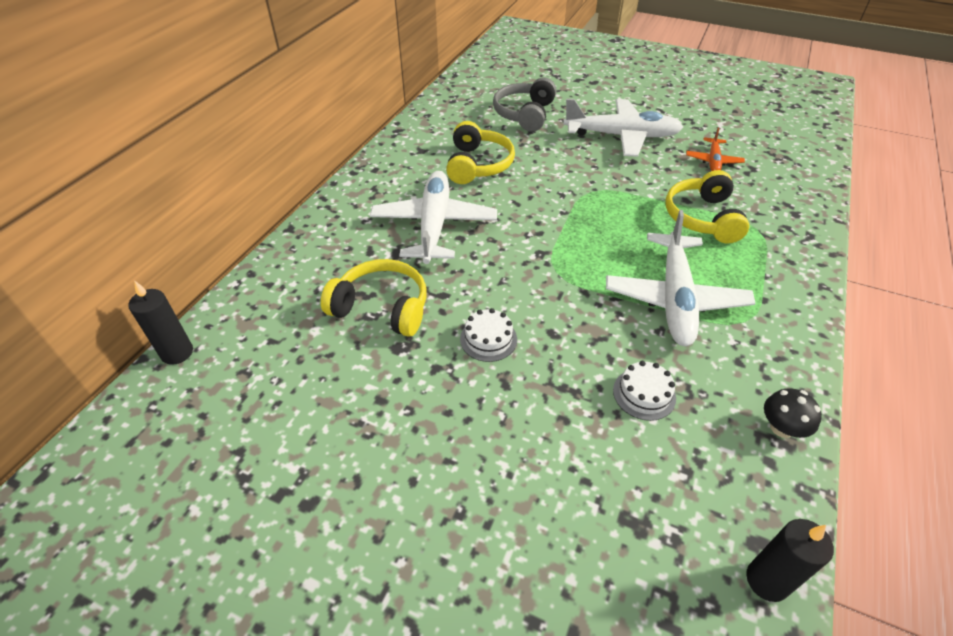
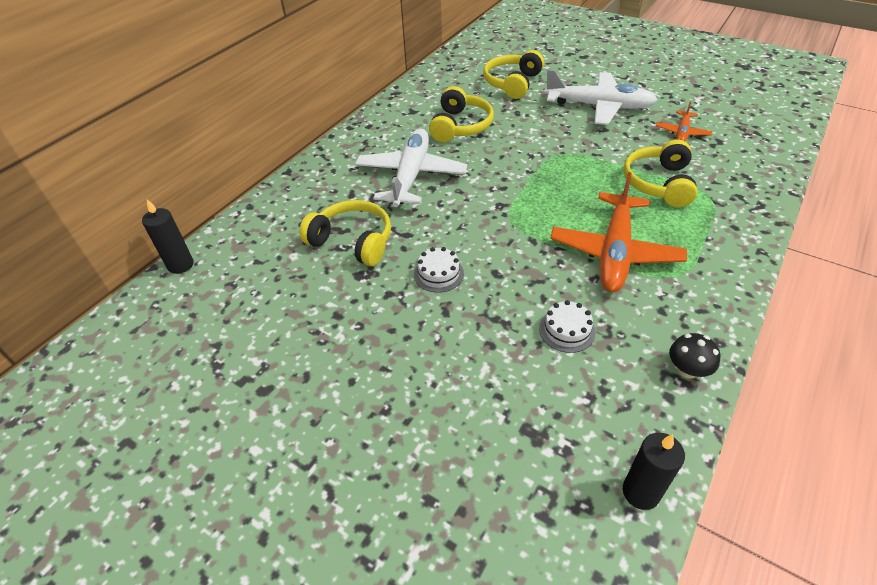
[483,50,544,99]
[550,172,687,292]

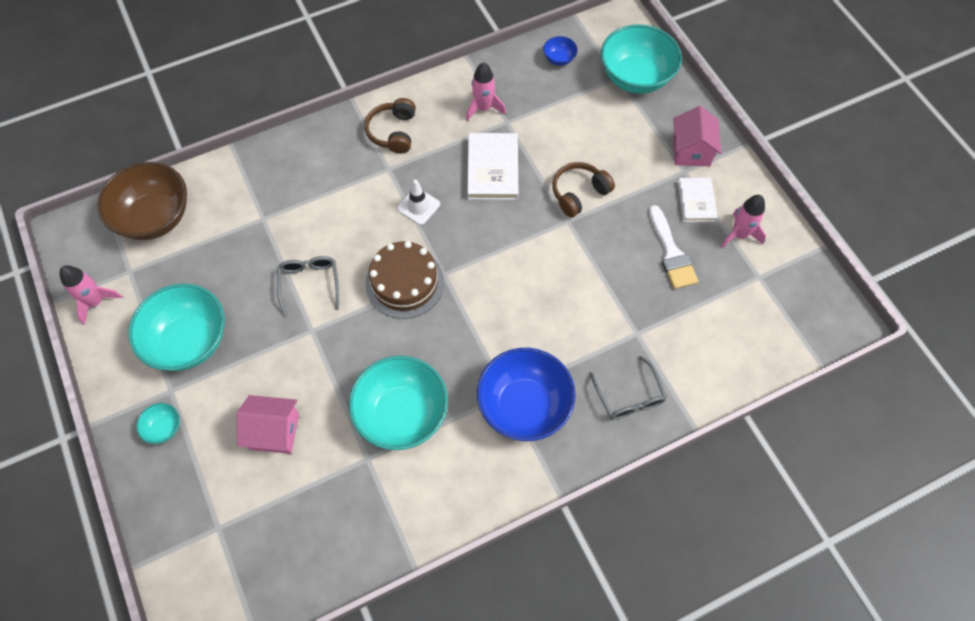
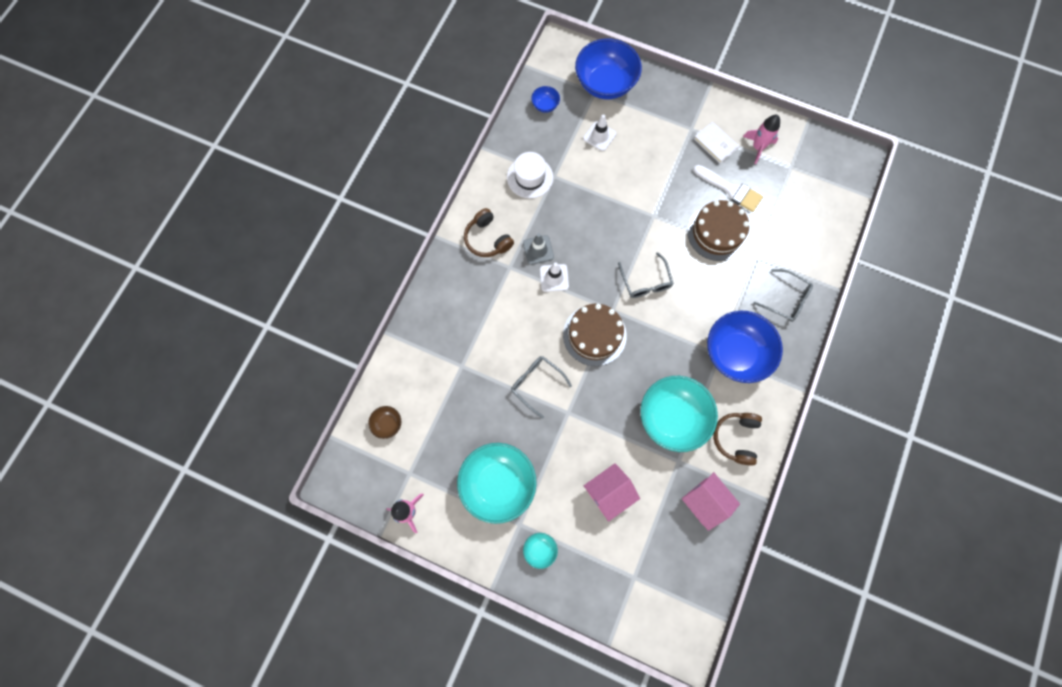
[368,406,401,439]
[507,152,553,198]
[523,233,554,265]
[575,38,642,99]
[583,114,616,151]
[618,252,674,298]
[682,472,740,531]
[687,200,749,261]
[713,413,762,466]
[467,133,518,200] (first image)

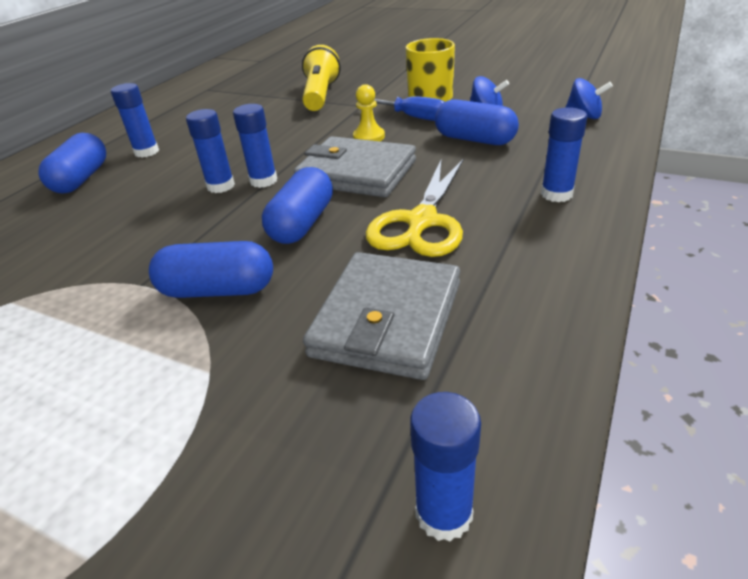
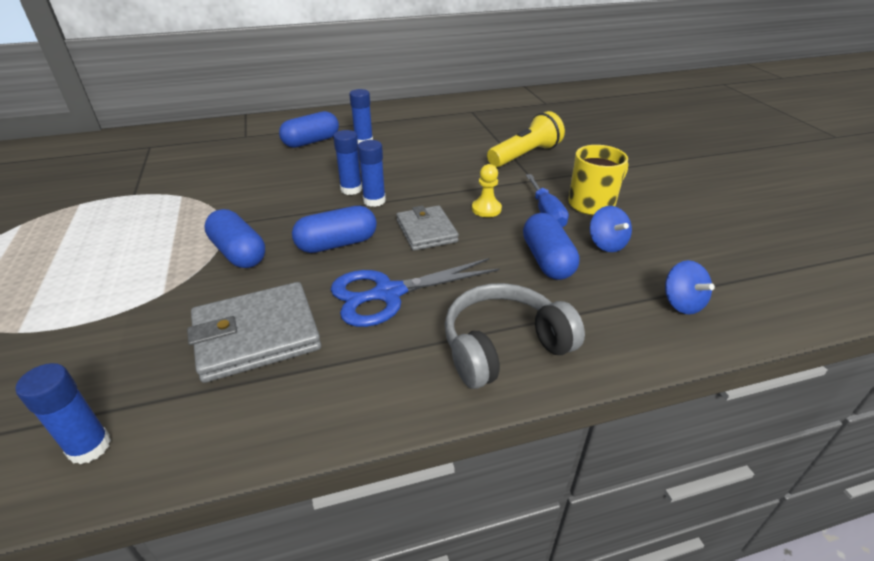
[331,258,499,327]
[396,206,459,251]
[445,283,585,389]

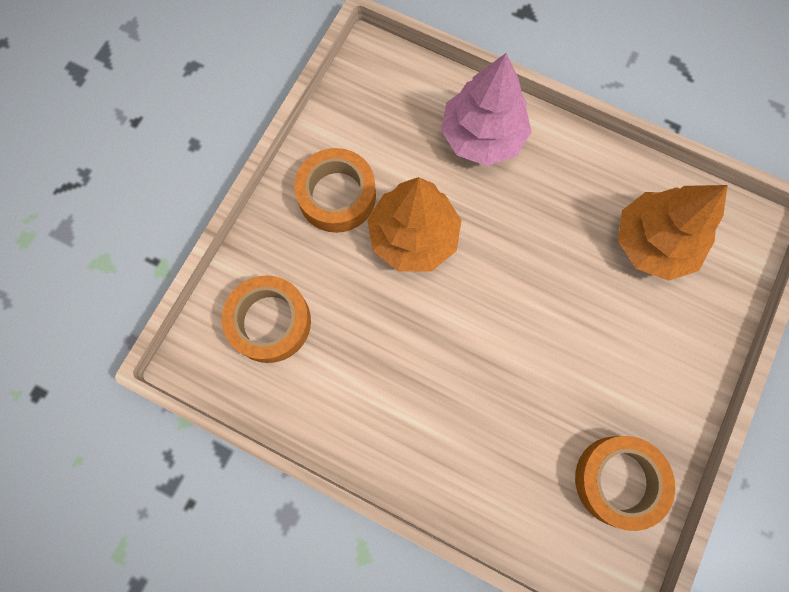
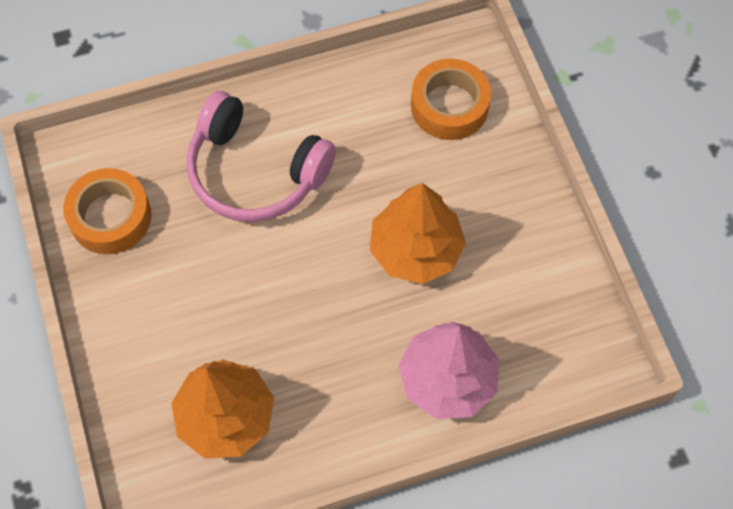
[186,91,336,222]
[294,148,376,233] (first image)

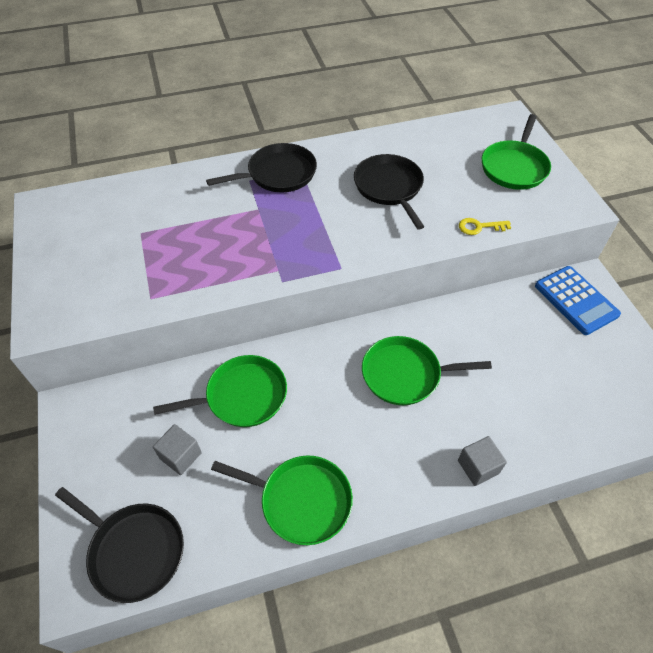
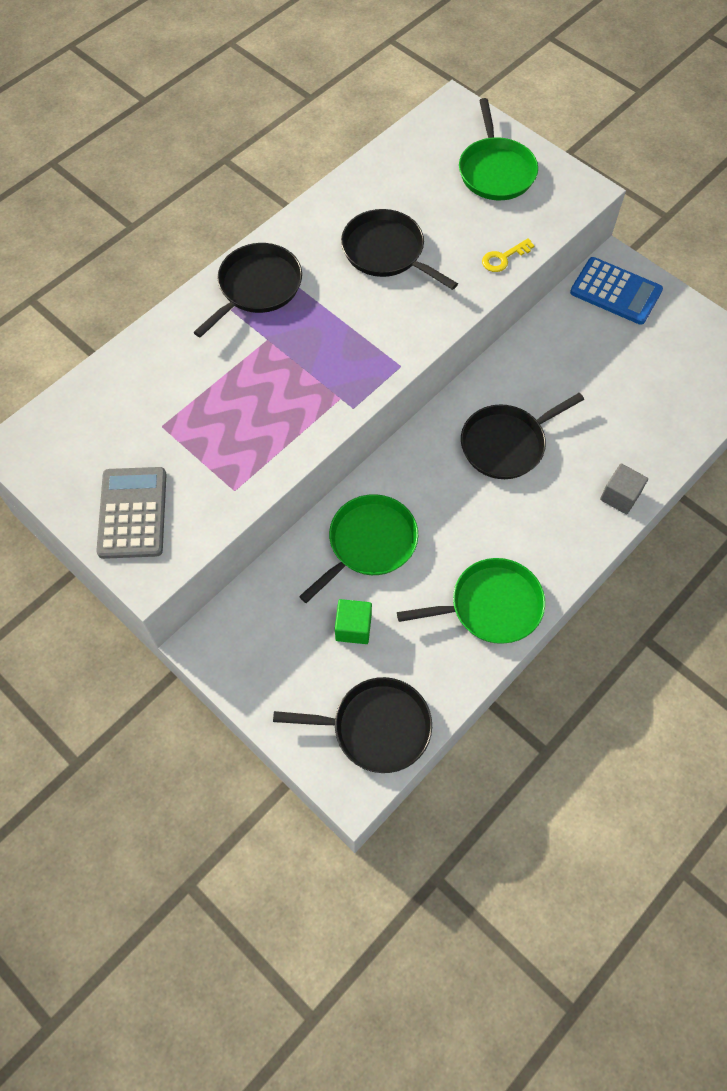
[96,467,167,559]
[335,599,372,644]
[461,393,584,479]

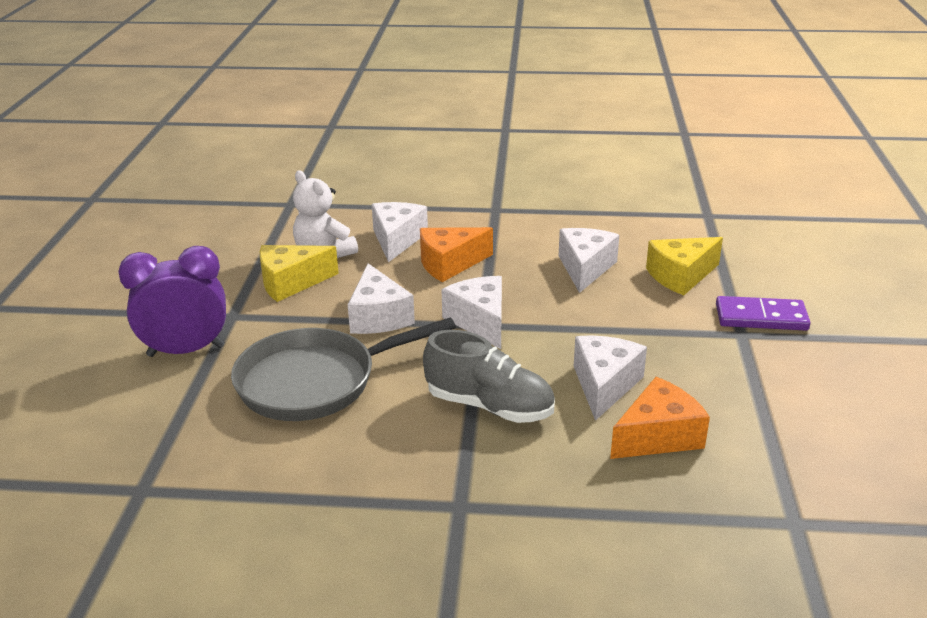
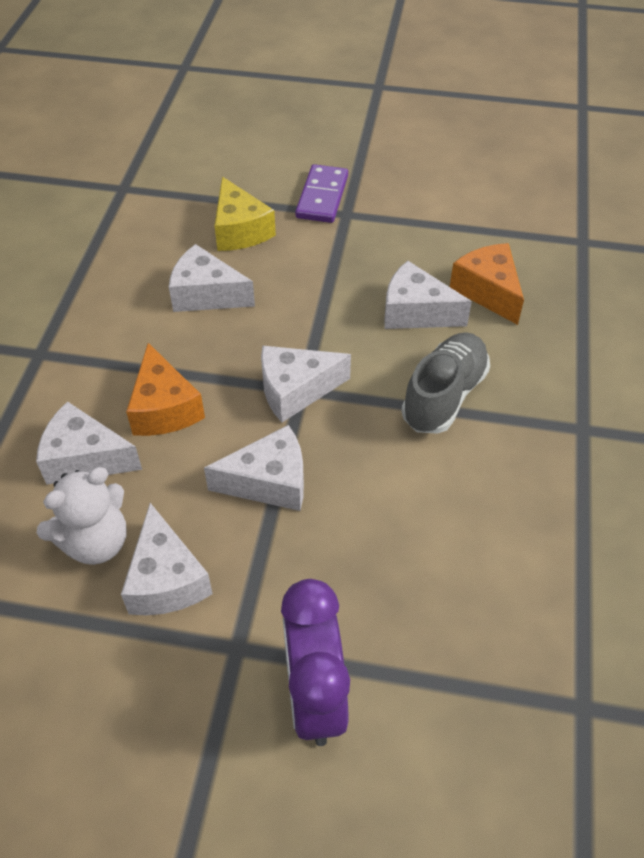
[121,503,213,615]
[231,318,456,421] (first image)

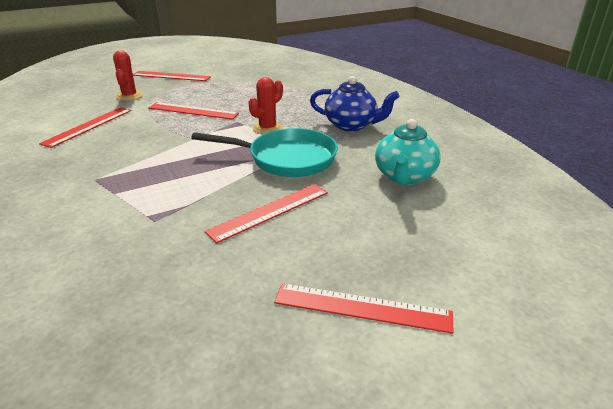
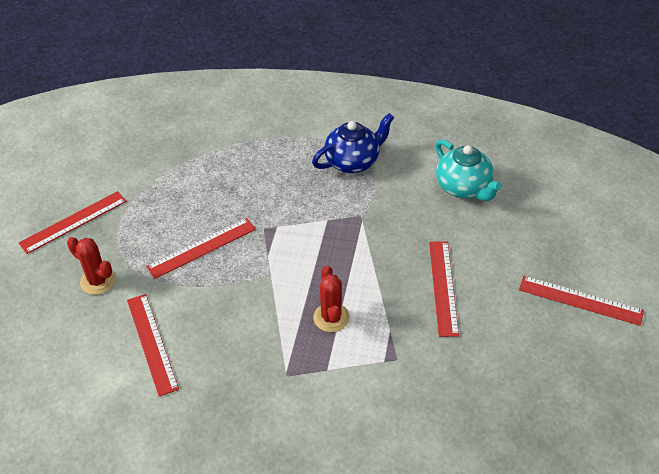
[313,266,350,332]
[519,276,644,326]
[191,128,338,177] (first image)

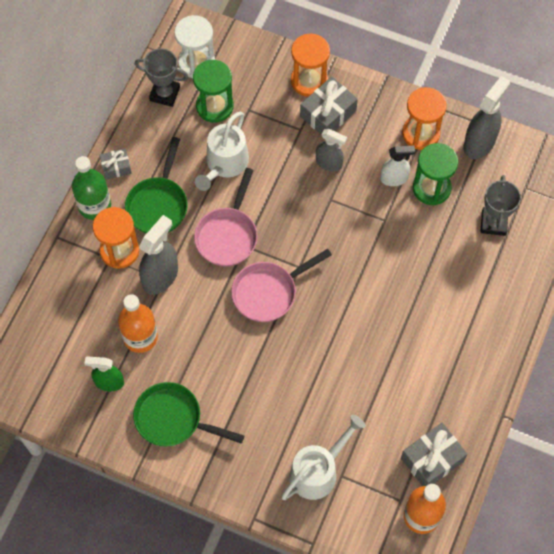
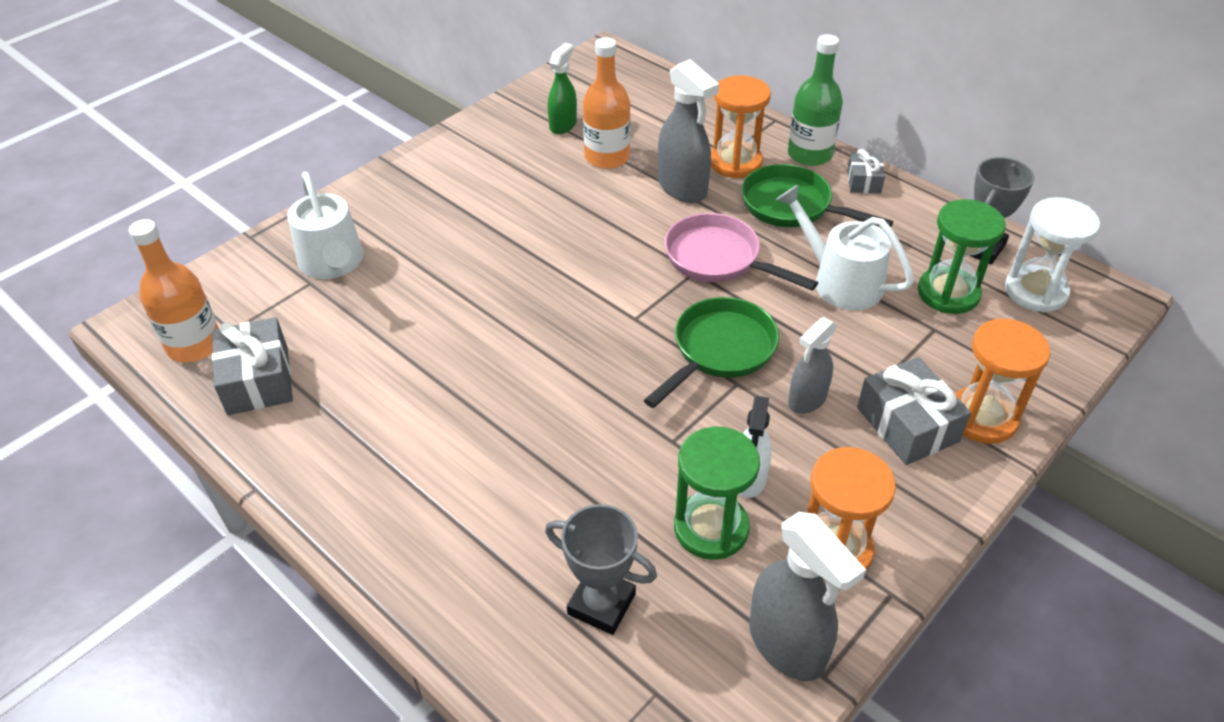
[644,297,779,408]
[231,249,332,322] (first image)

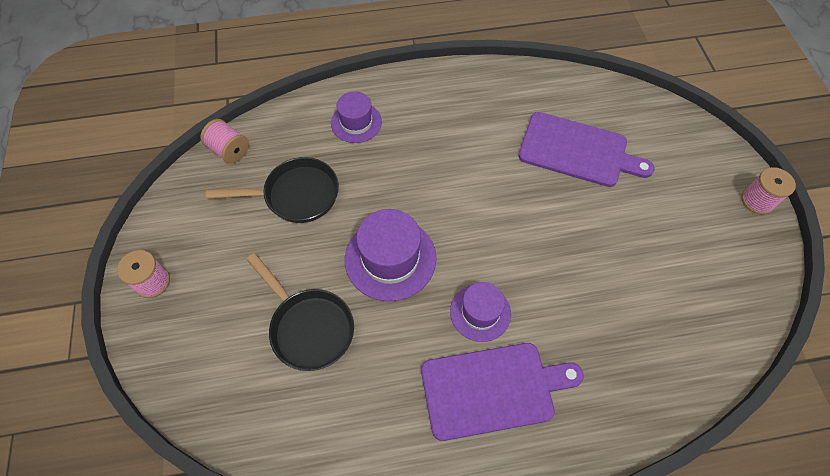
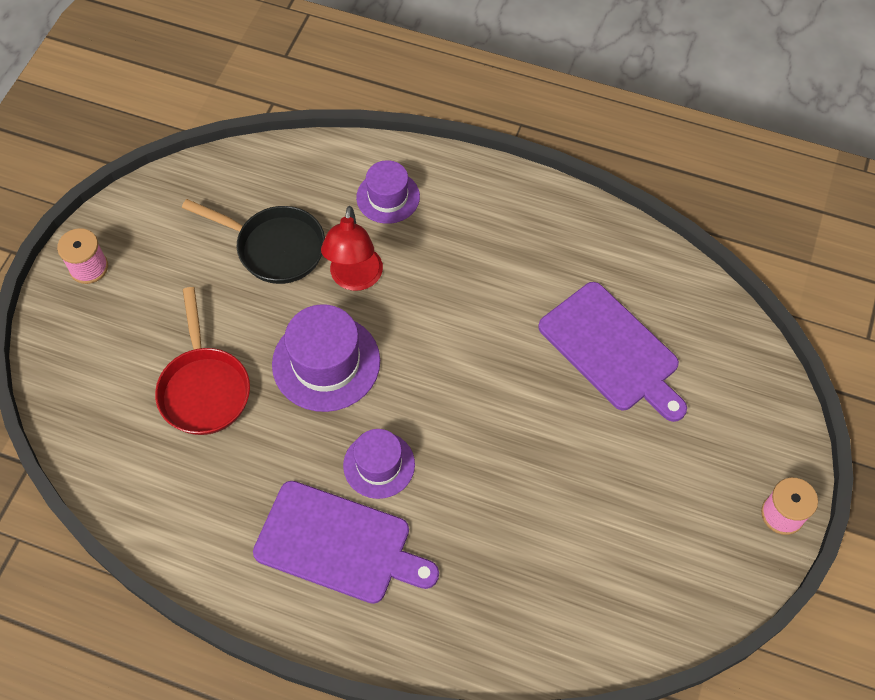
[155,287,250,435]
[321,206,383,291]
[200,119,249,164] (first image)

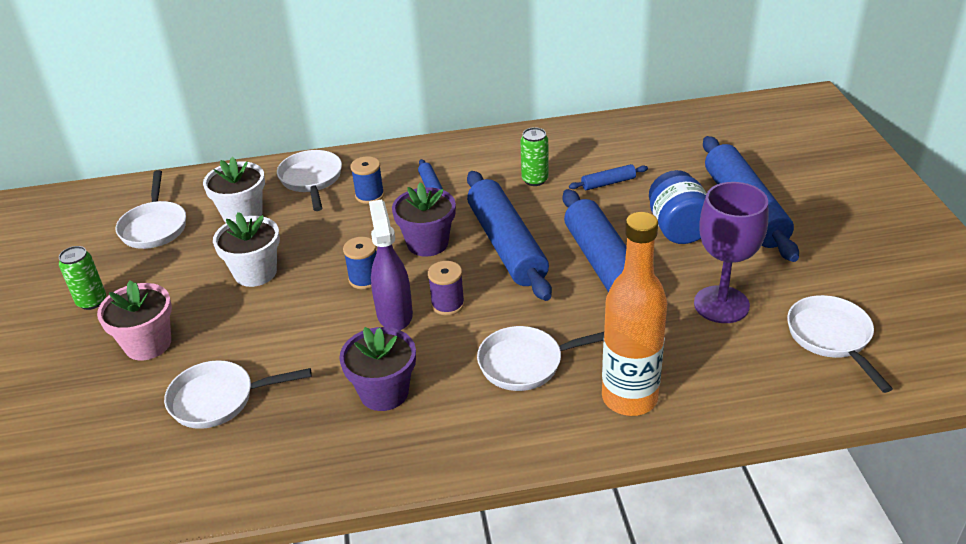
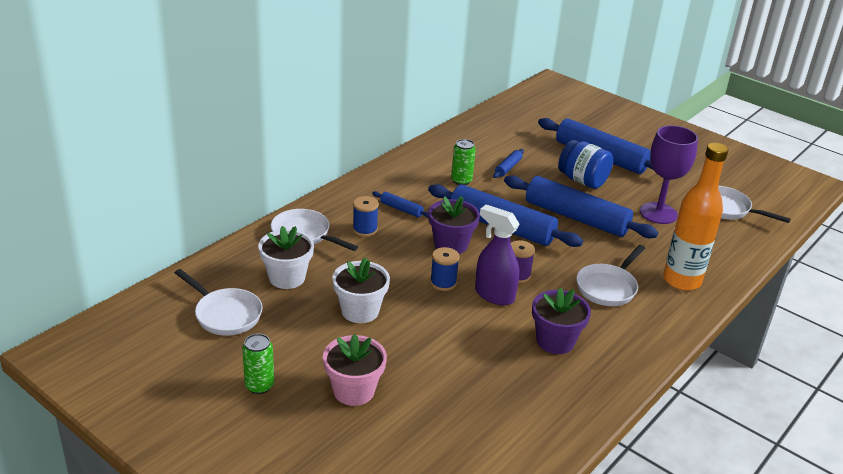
[164,360,312,429] (first image)

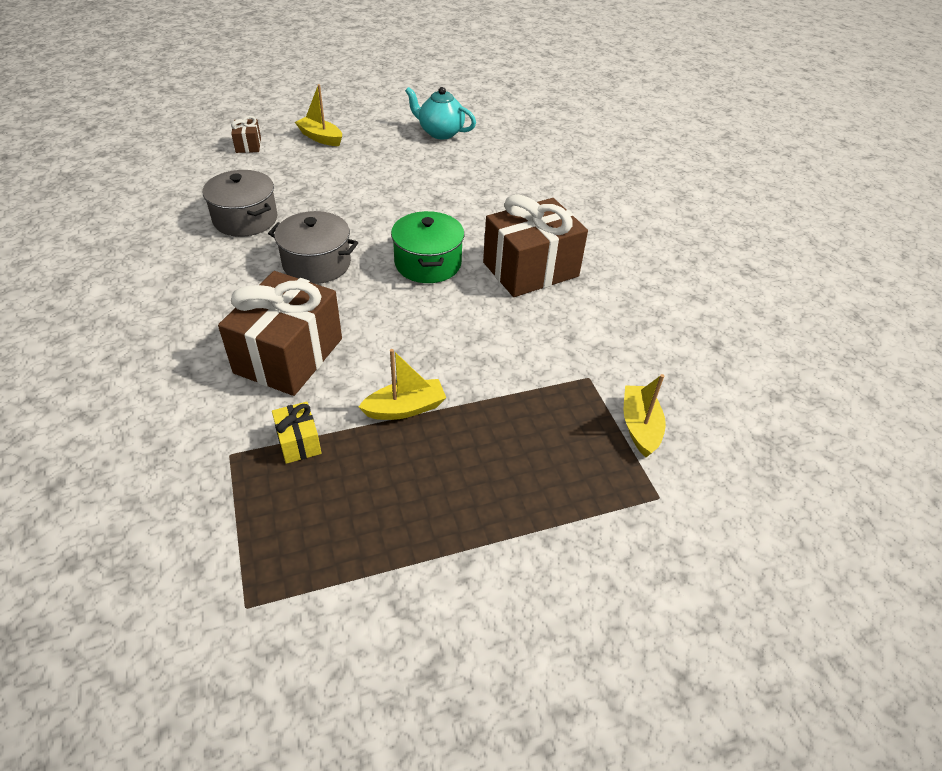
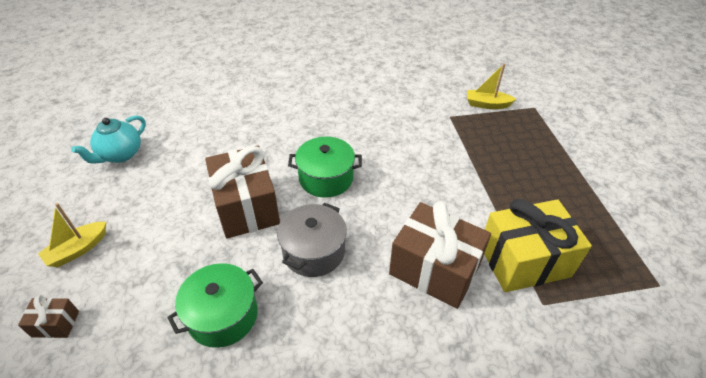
[167,263,263,348]
[205,146,280,238]
[484,199,592,292]
[358,349,446,420] (first image)

